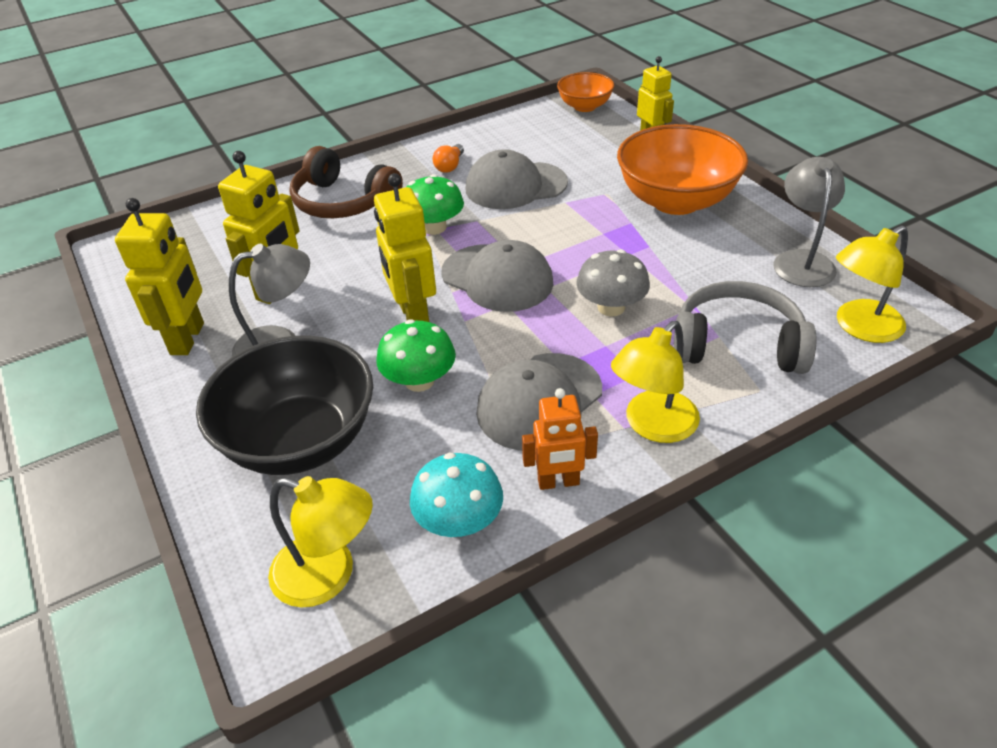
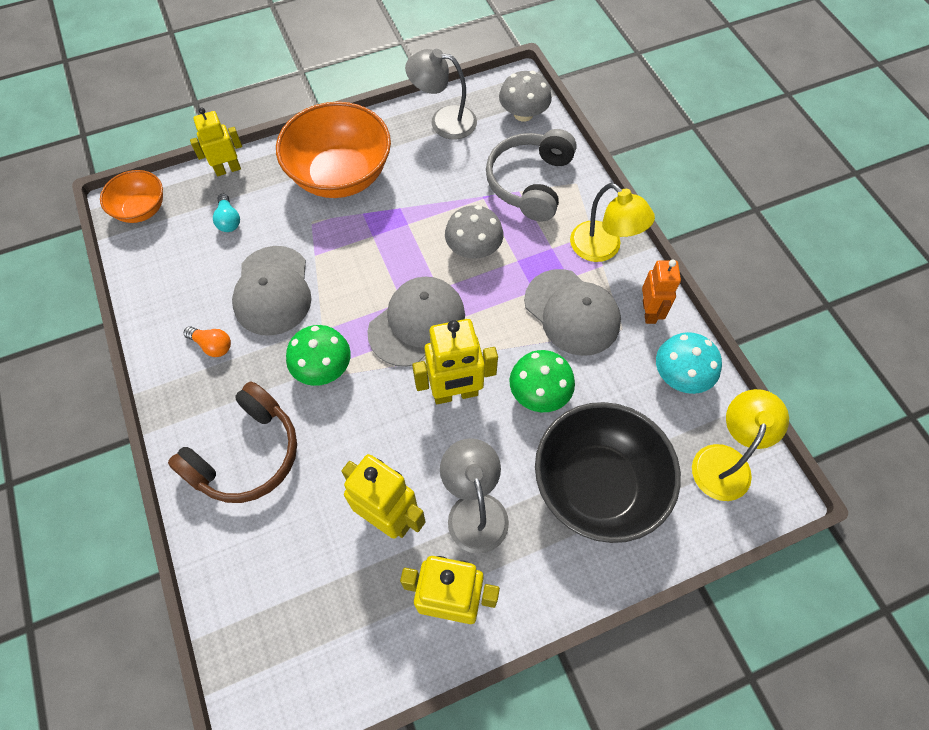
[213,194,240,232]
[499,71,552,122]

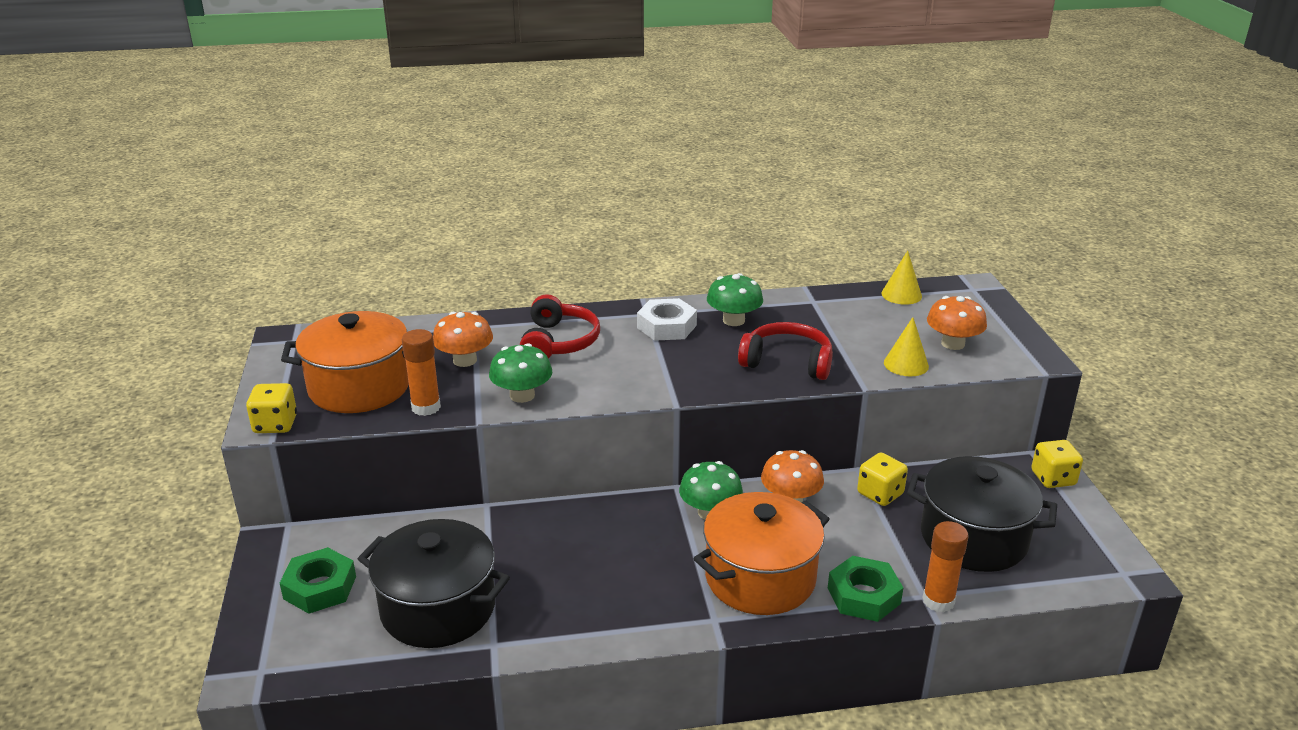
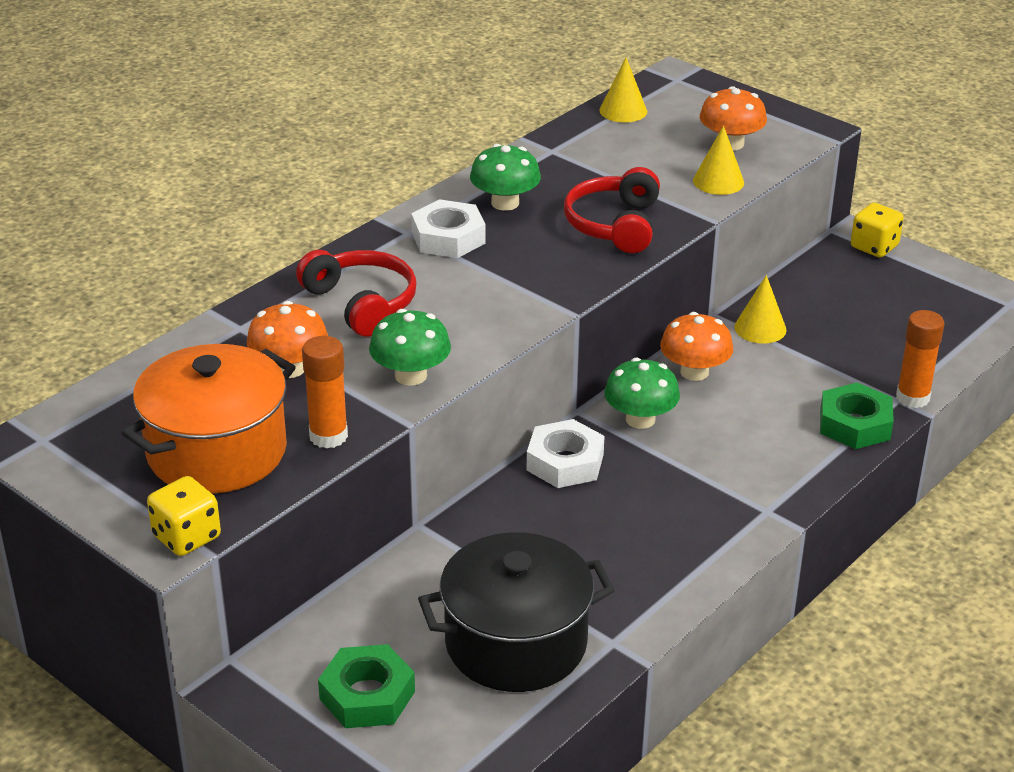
[527,419,605,488]
[564,167,660,253]
[734,275,786,344]
[693,492,830,615] (first image)
[907,456,1057,572] (first image)

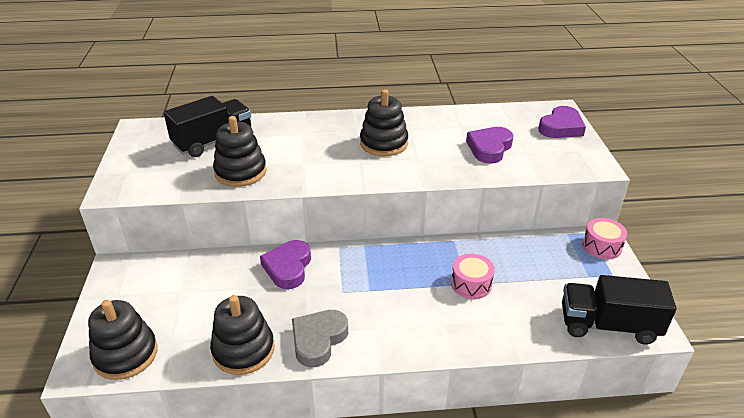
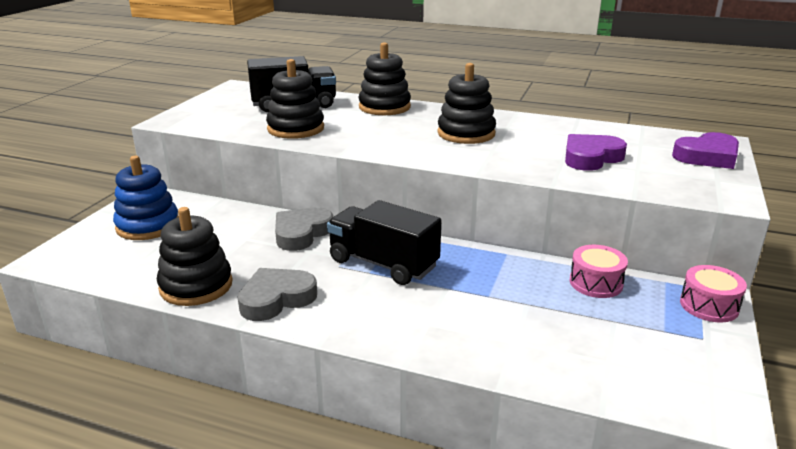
[113,156,179,240]
[275,207,333,251]
[327,200,441,285]
[358,42,411,115]
[570,245,628,298]

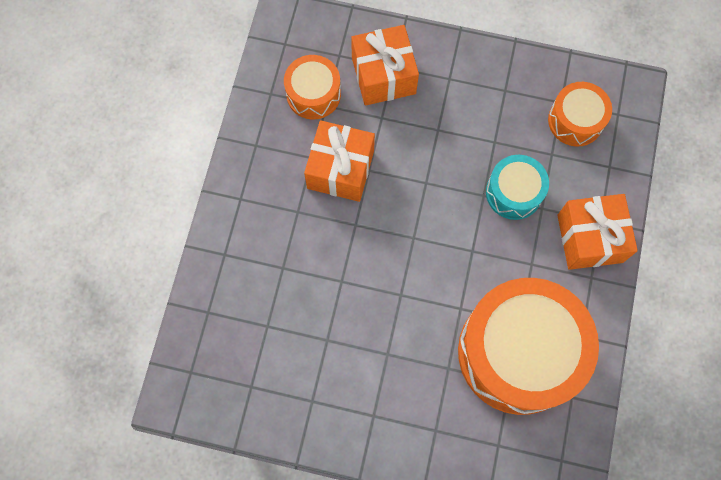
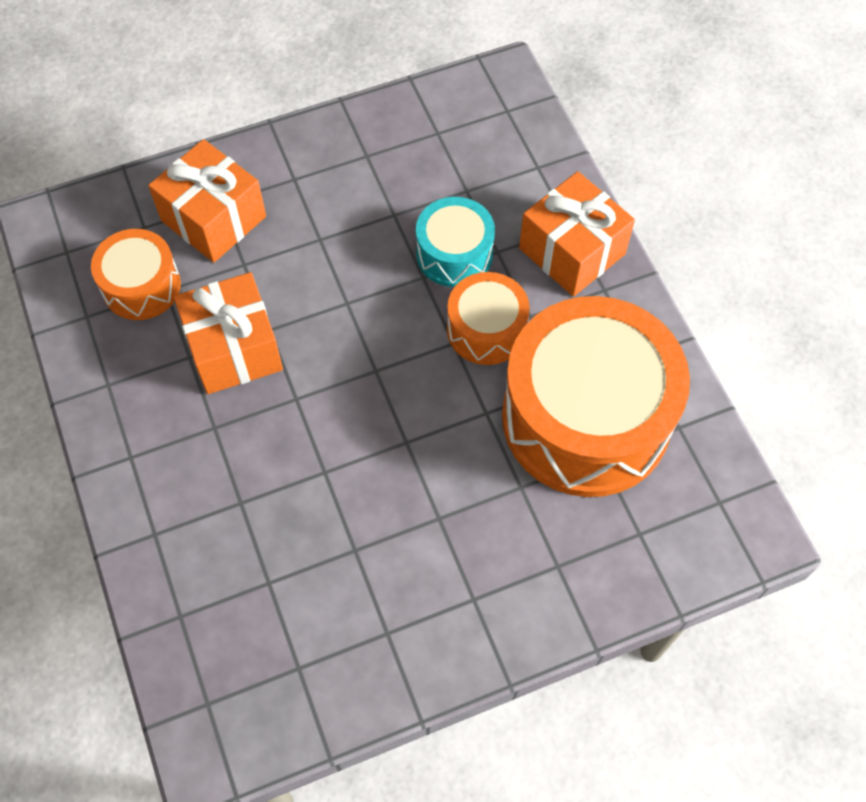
[447,272,530,365]

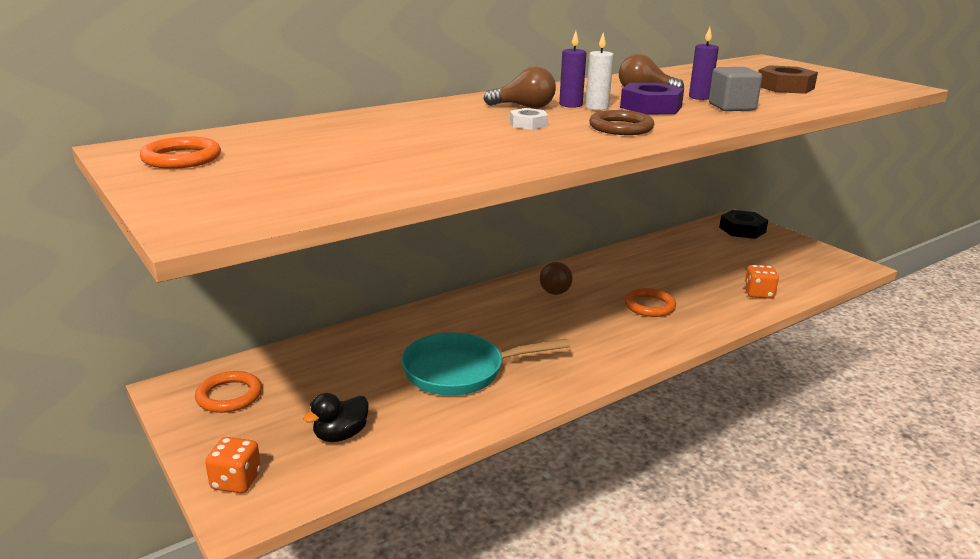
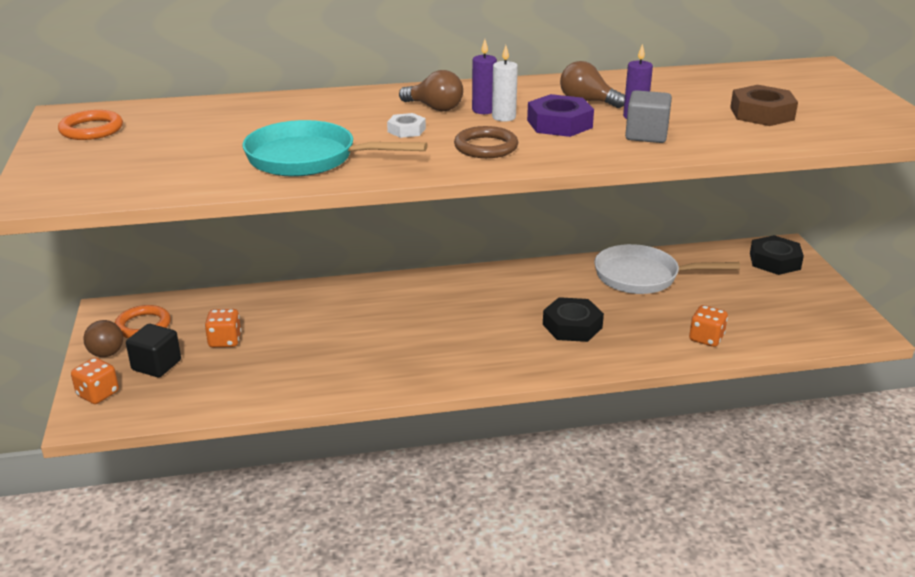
[83,320,123,357]
[126,324,181,377]
[205,309,241,347]
[242,120,428,177]
[543,297,604,342]
[594,244,740,294]
[303,393,369,442] (first image)

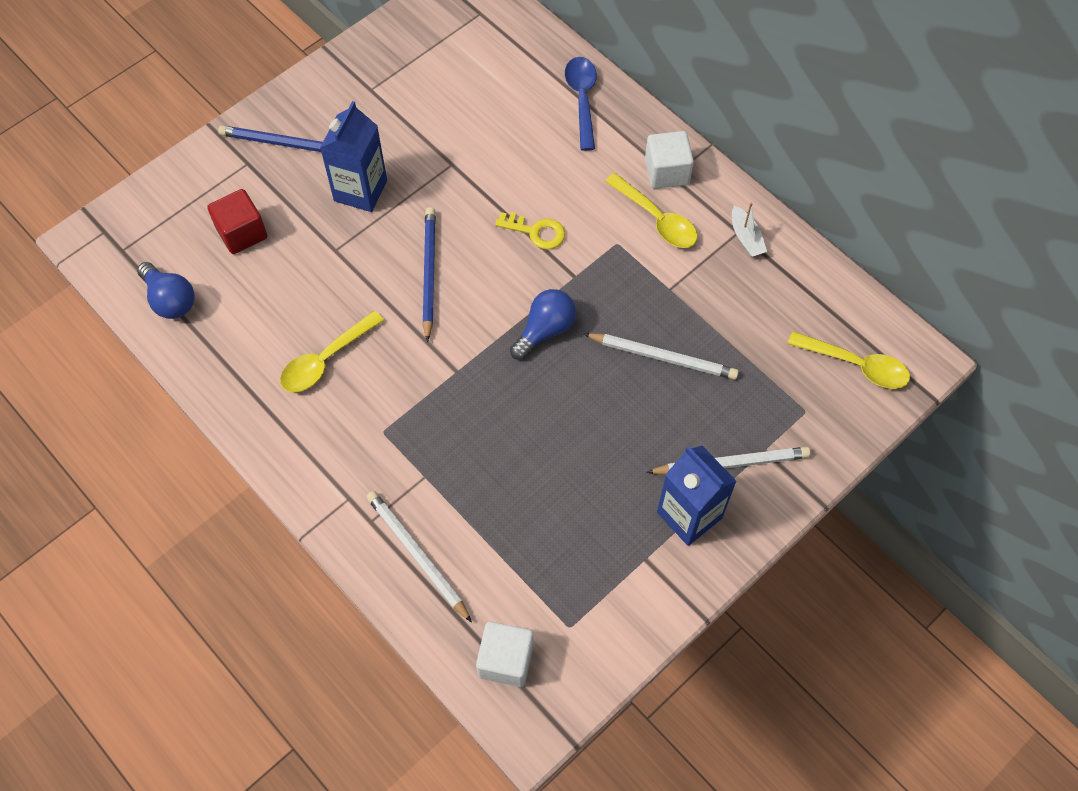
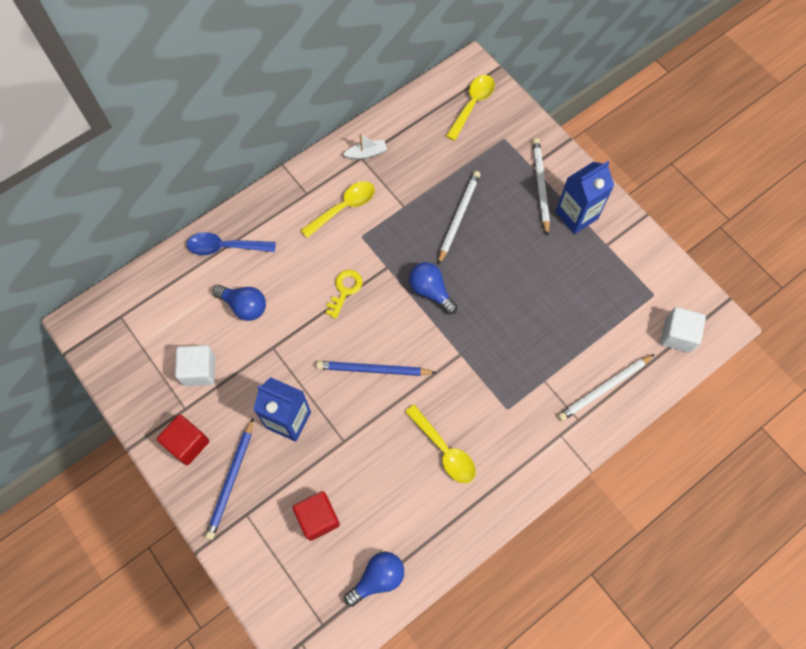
[157,415,209,465]
[175,345,215,386]
[213,285,266,321]

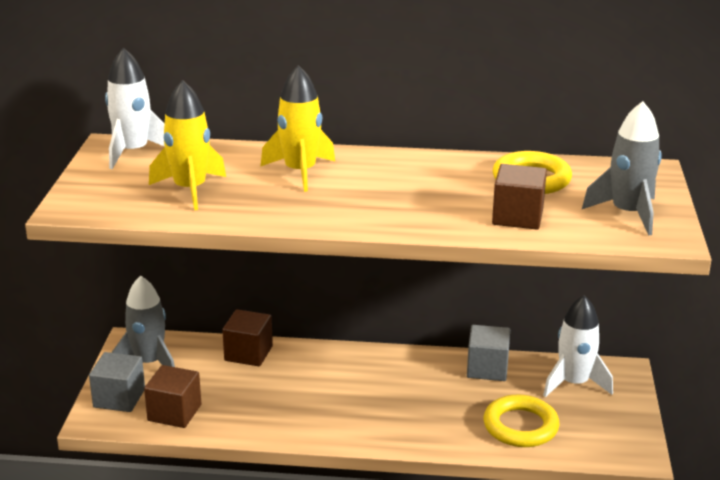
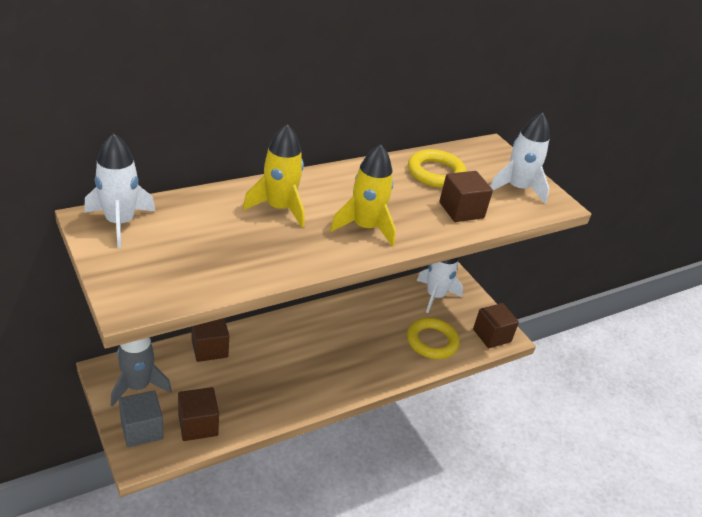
[330,144,396,247]
[473,303,519,348]
[490,112,550,204]
[467,325,510,381] (first image)

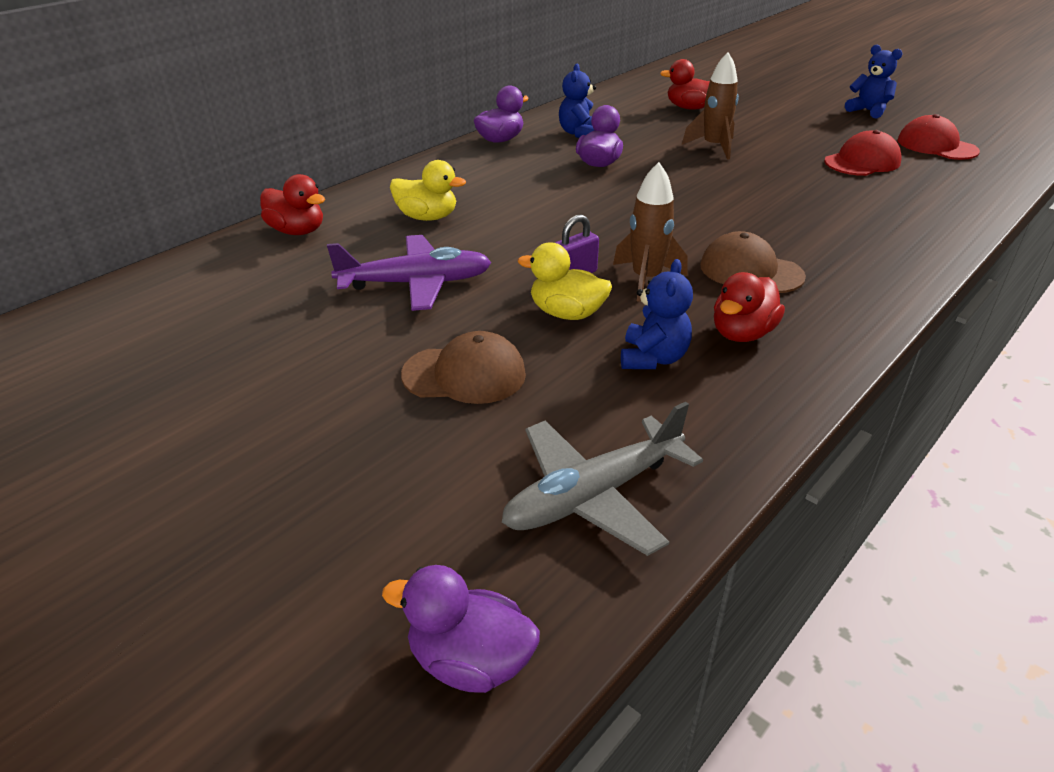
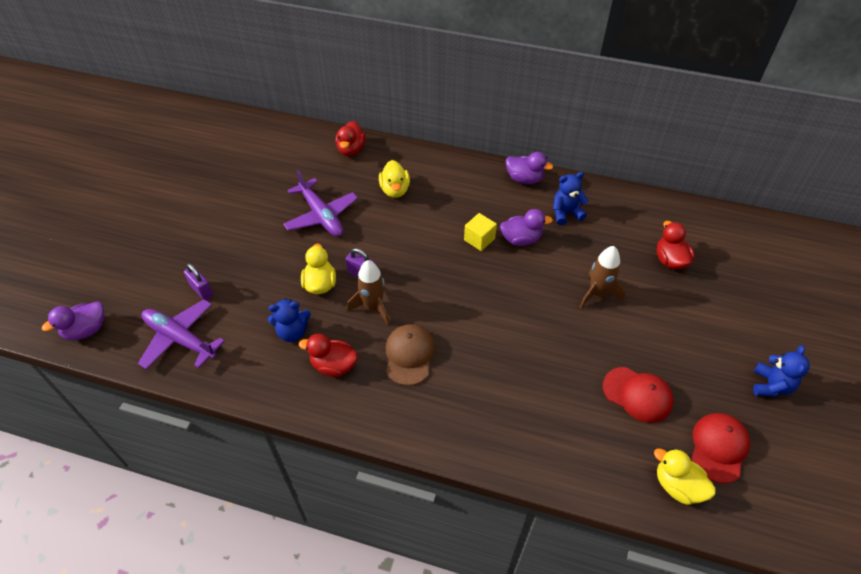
[42,301,105,340]
[138,299,225,370]
[184,263,213,300]
[464,213,497,251]
[654,448,716,505]
[401,331,526,404] (first image)

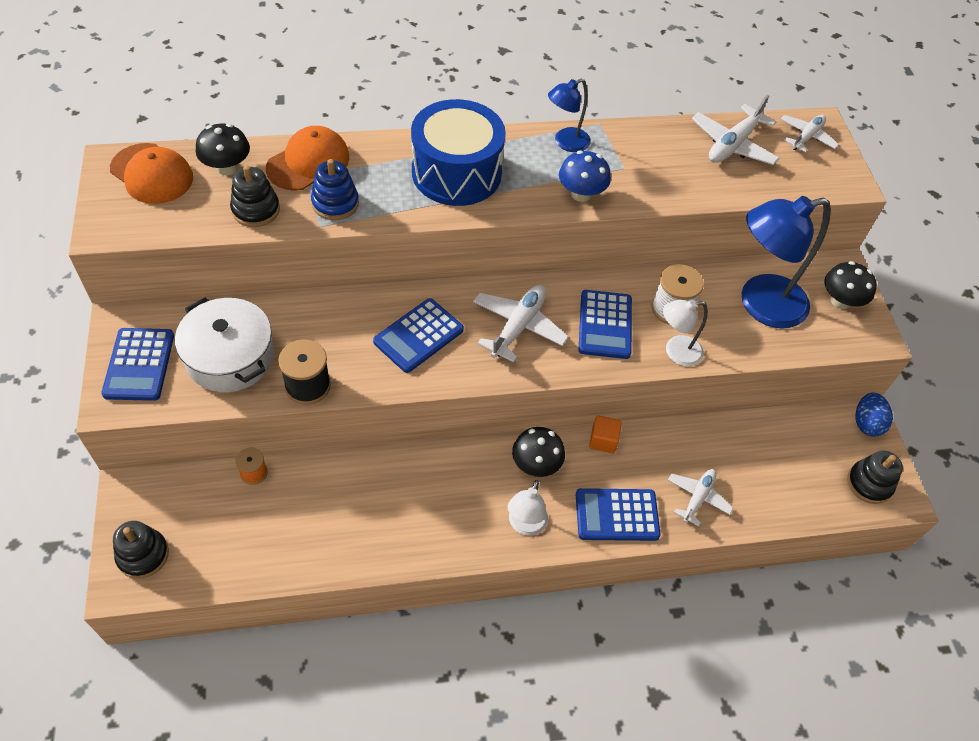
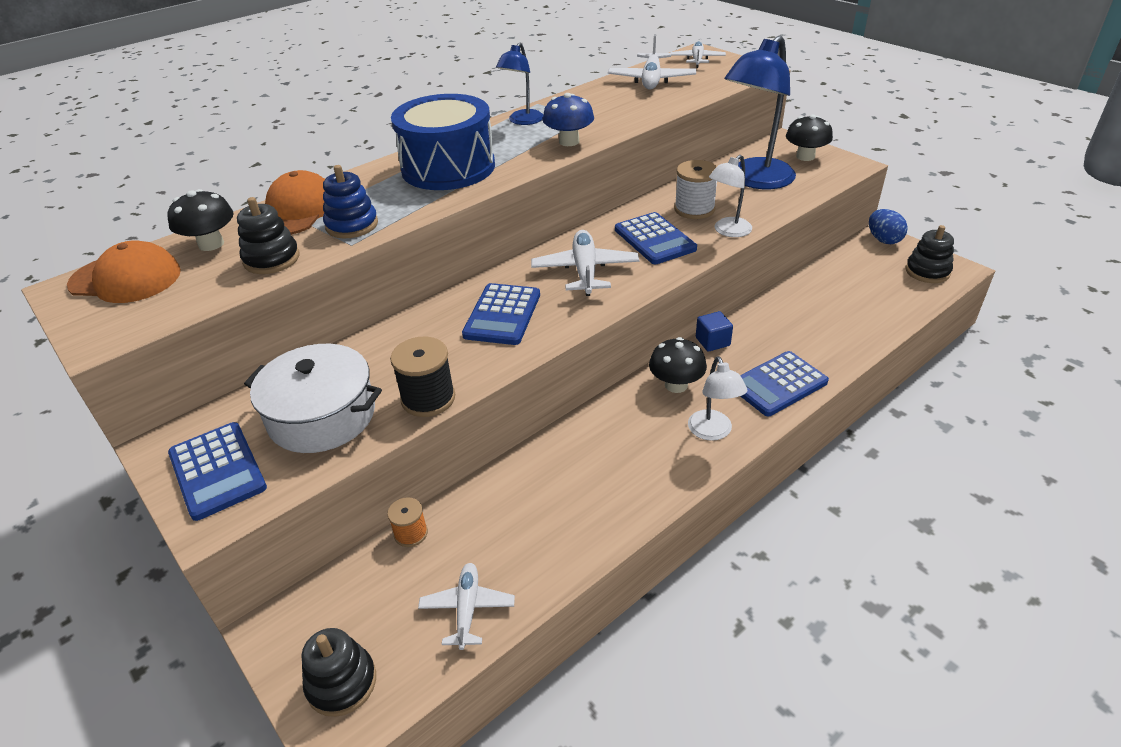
[418,563,515,650]
[696,311,733,352]

